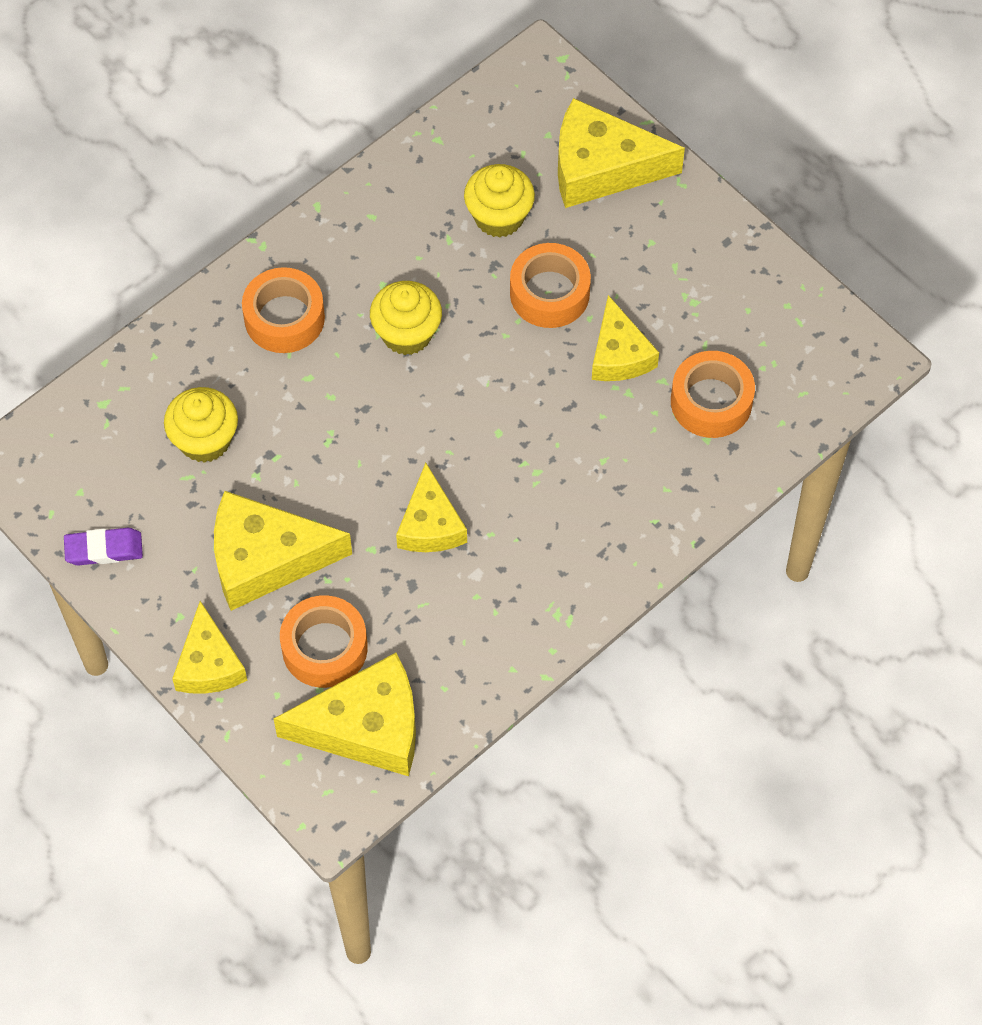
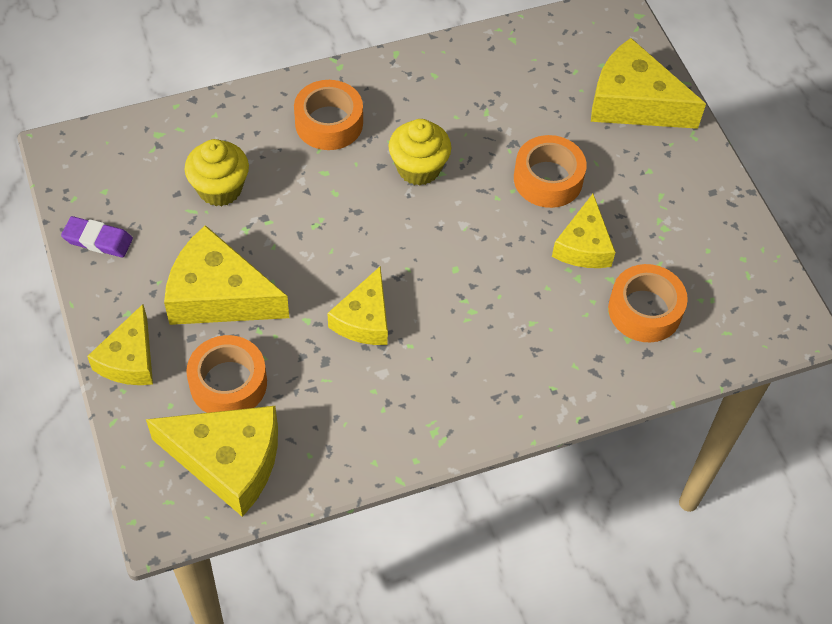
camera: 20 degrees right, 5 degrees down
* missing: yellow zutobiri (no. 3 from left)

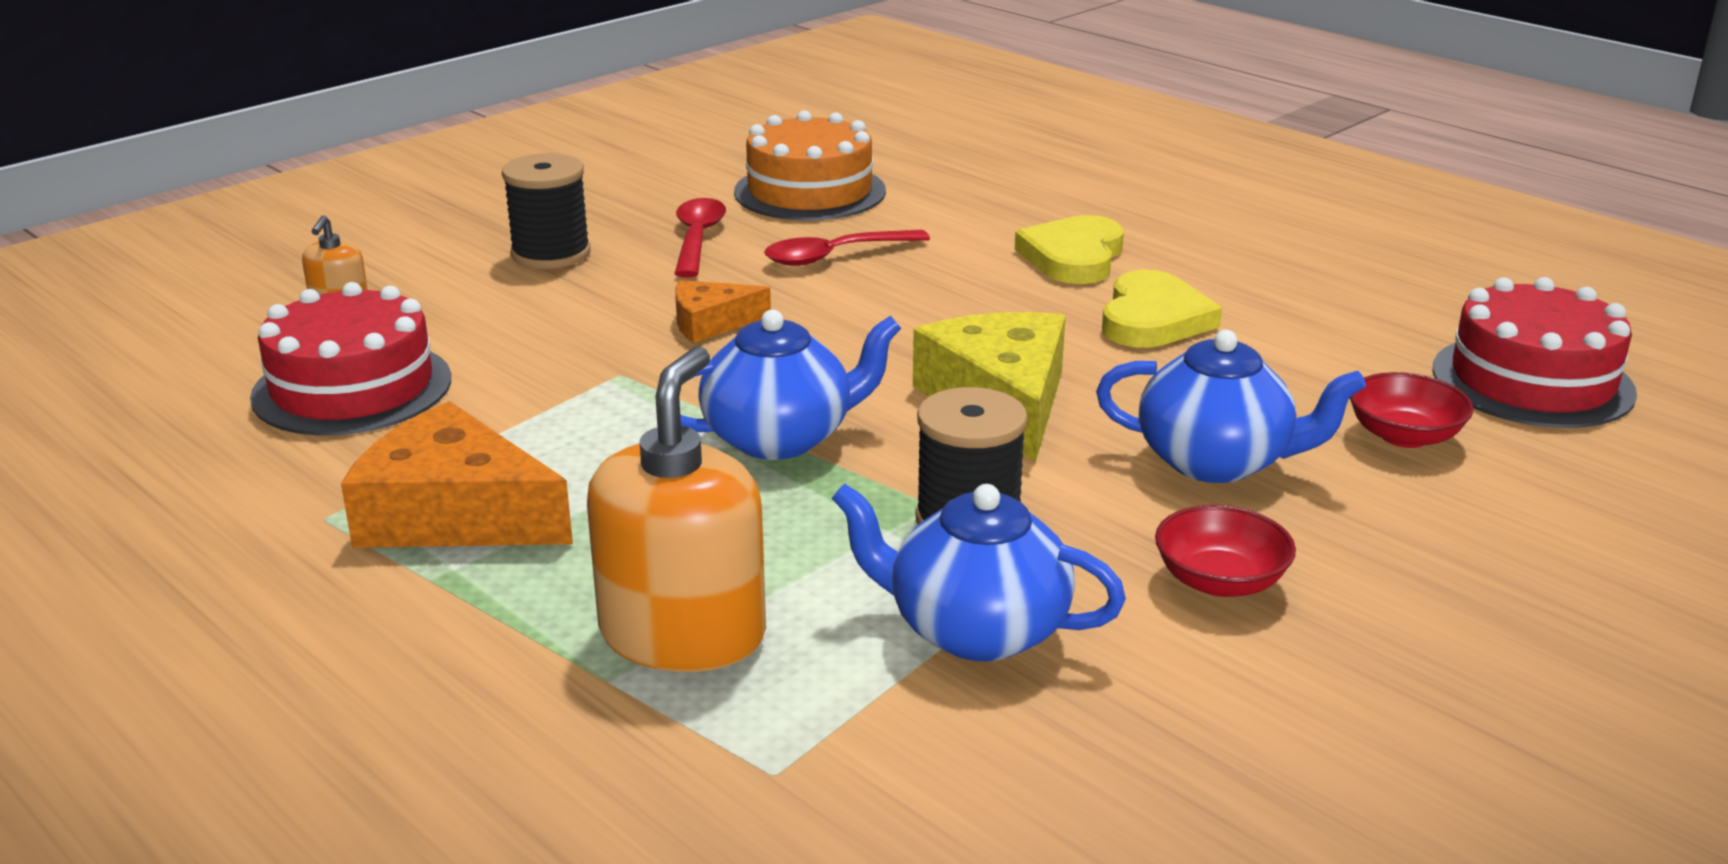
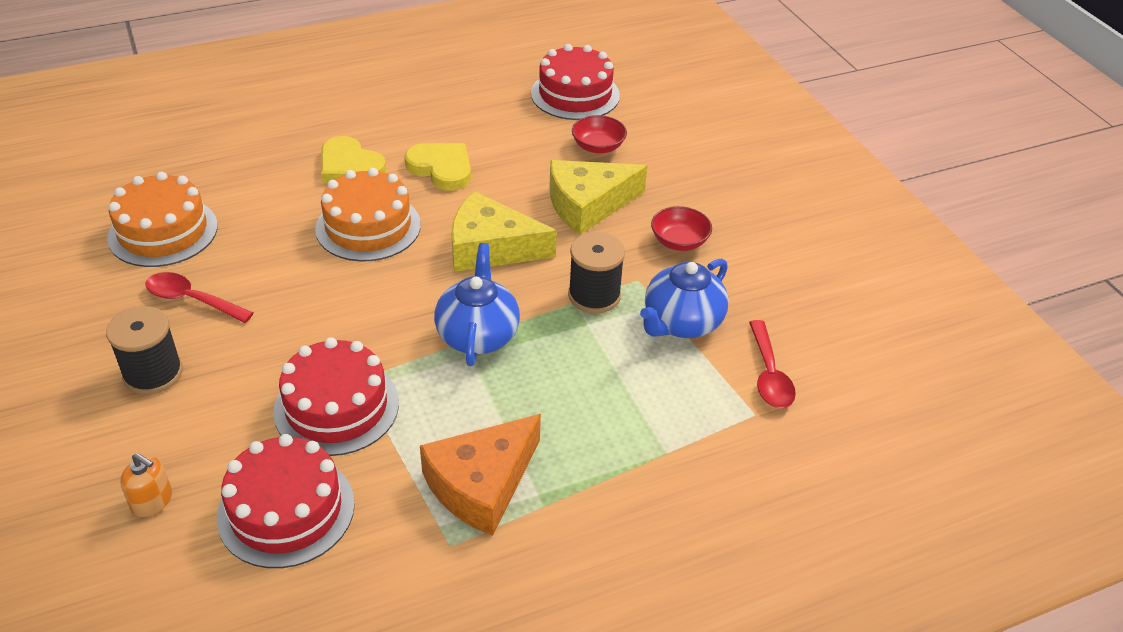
camera: 70 degrees left, 15 degrees up
* appeared: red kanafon (no. 2 from left)
* appeared: orange kanafon (no. 2 from left)
* exchanged: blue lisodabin (no. 3 from left) to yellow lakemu (no. 2 from left)
* relocated: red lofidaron (no. 2 from left)
* missing: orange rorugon (no. 2 from left)
* missing: orange lakemu (no. 2 from left)

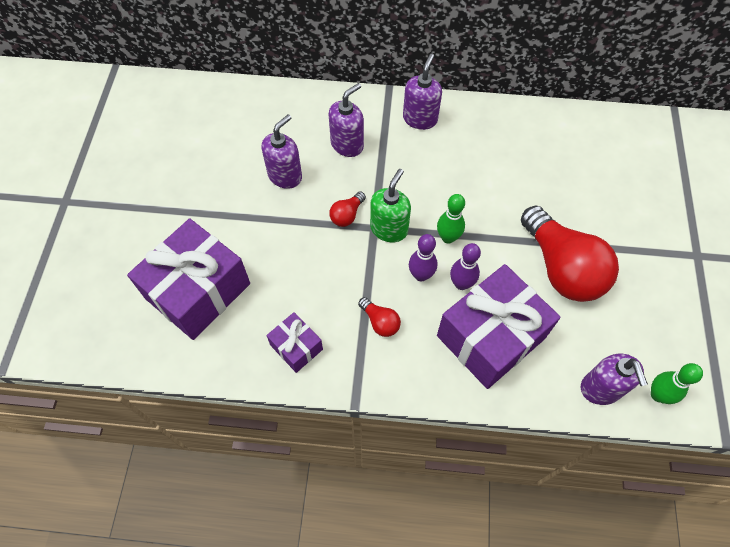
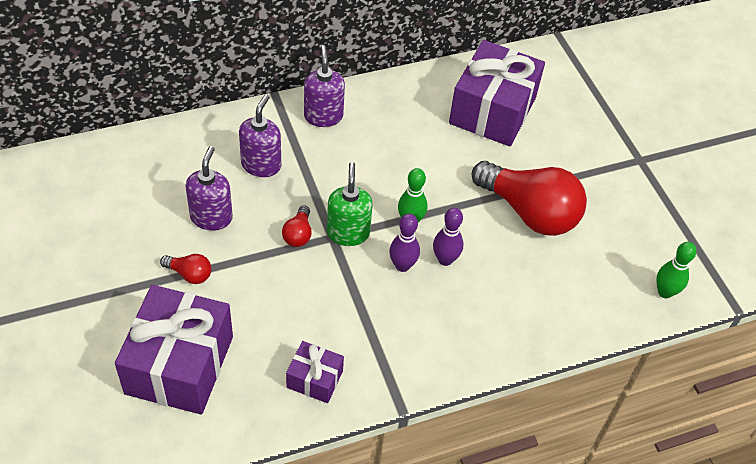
camera: 30 degrees left, 10 degrees down
* relocated: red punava (no. 2 from left in the first image) to red punava (no. 1 from left)
* relocated: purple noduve (no. 3 from left)
* missing: purple rorugon (no. 4 from left)

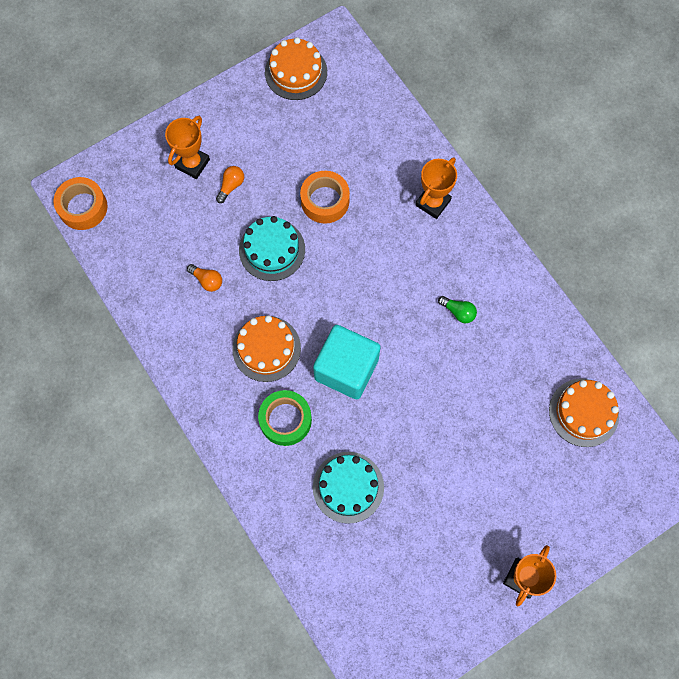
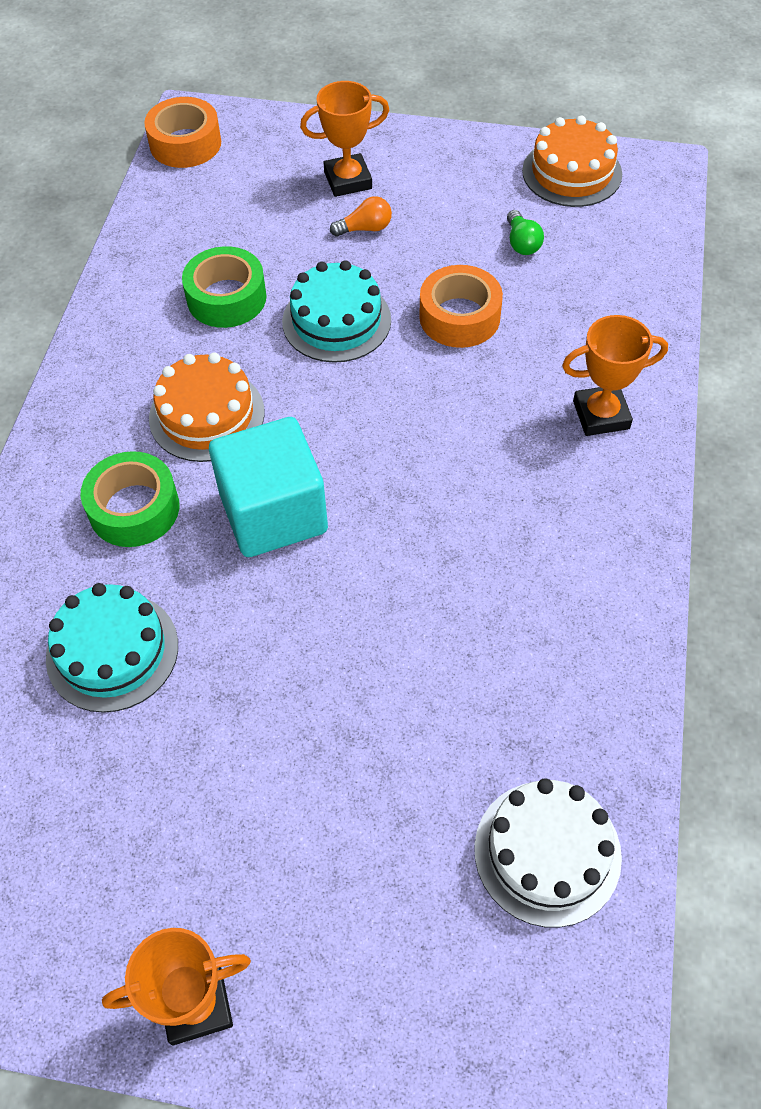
camera: 45 degrees right, 15 degrees down
* exchanged: orange punava (no. 1 from left) to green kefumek (no. 2 from left)
* colour: orange kanafon (no. 3 from left) to white kanafon
* relocated: green punava

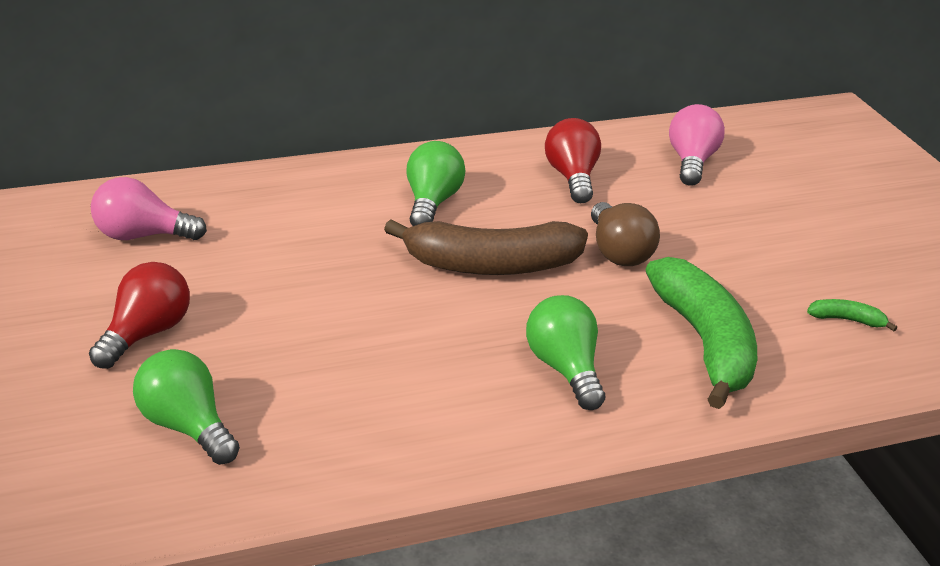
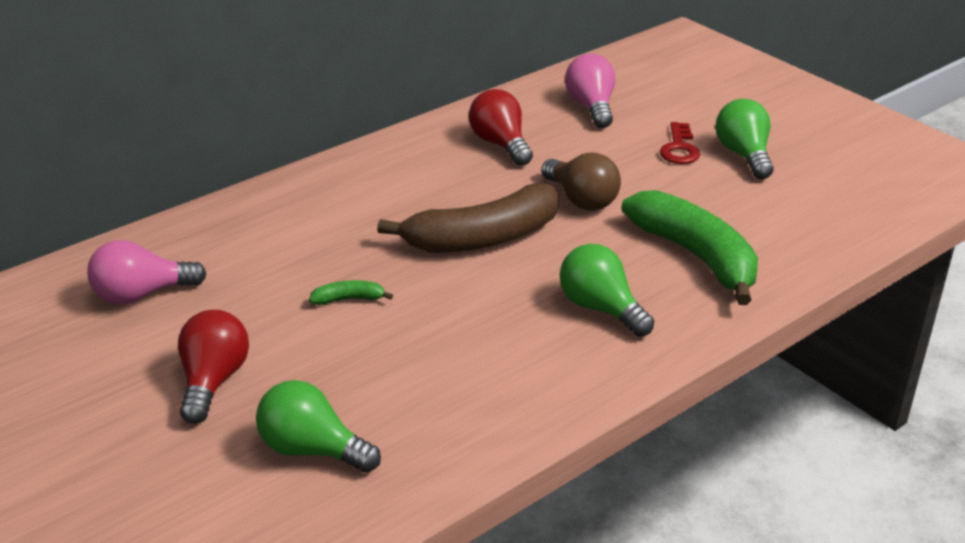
camera: 20 degrees left, 0 degrees up
* relocated: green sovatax (no. 2 from left in the first image) to green sovatax (no. 1 from left)
* appeared: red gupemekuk
* relocated: green punava (no. 2 from left in the first image) to green punava (no. 3 from left)

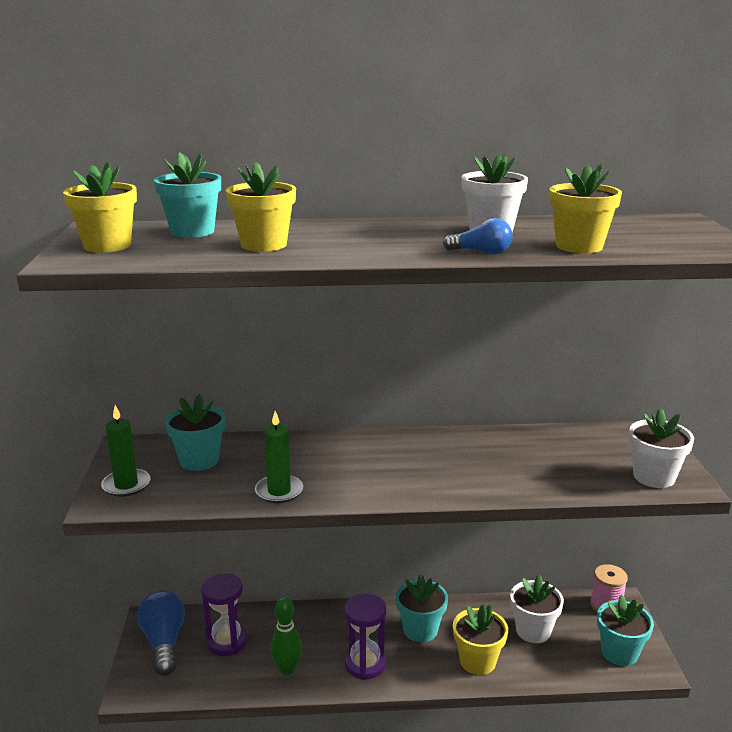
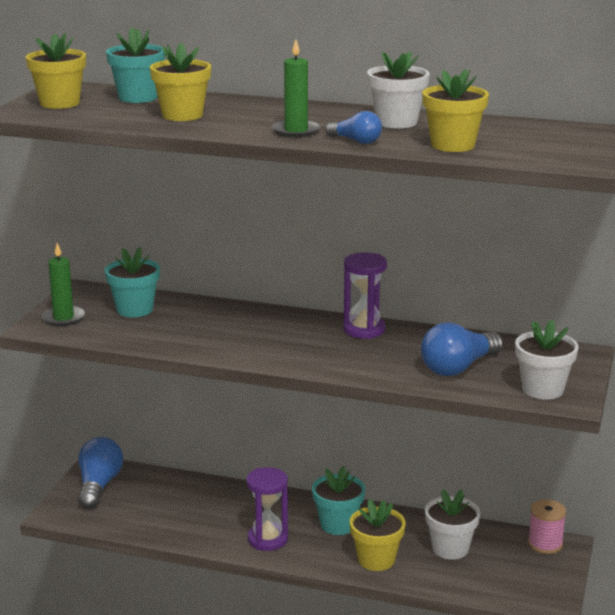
camera: 20 degrees right, 0 degrees up
* relocated: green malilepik (no. 2 from left)
* relocated: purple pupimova (no. 1 from left in the first image) to purple pupimova (no. 2 from left)
* appeared: blue punava (no. 3 from left)
* missing: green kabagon
* missing: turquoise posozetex (no. 4 from left)

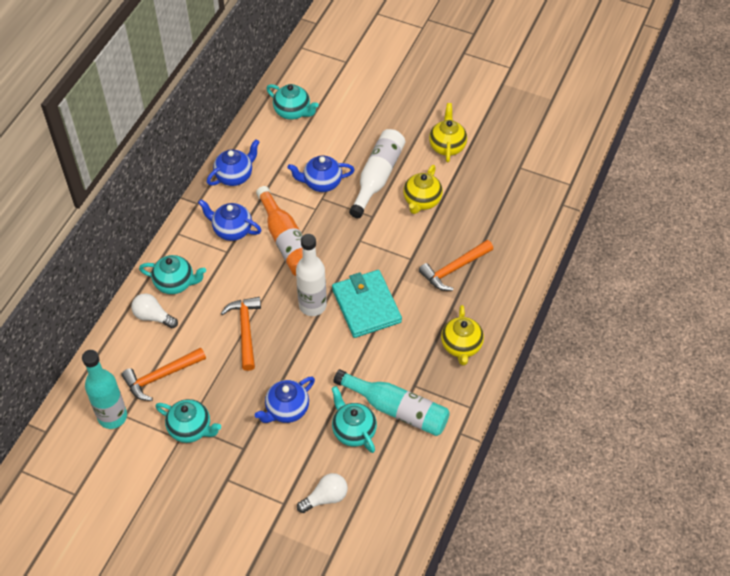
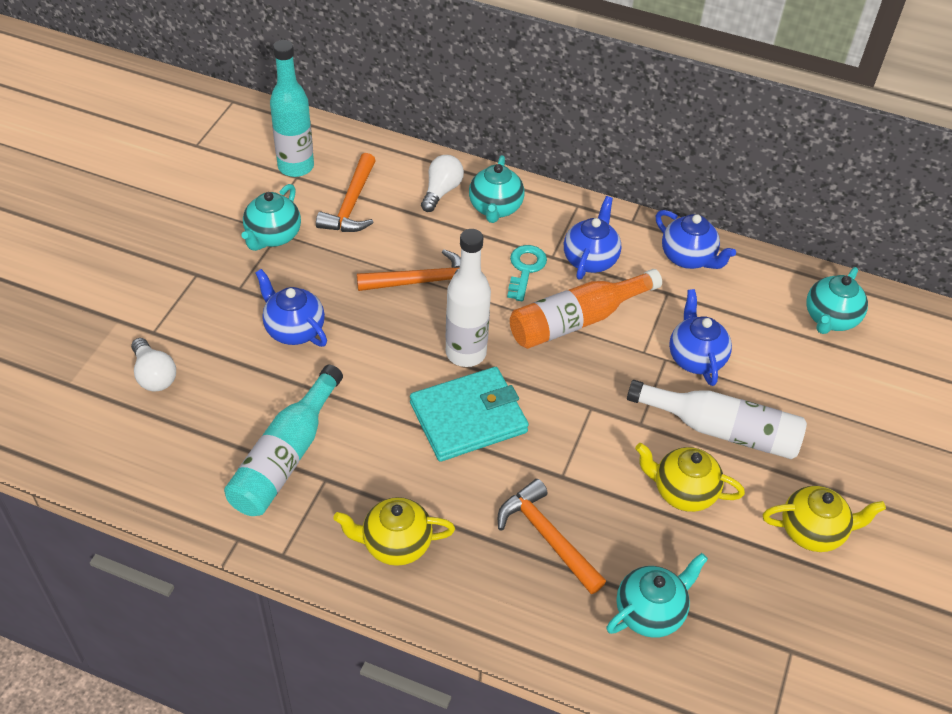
camera: 85 degrees right, 5 degrees down
* spun: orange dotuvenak (no. 1 from left) 135 degrees counterclockwise
* appeared: turquoise gupemekuk
* relocated: turquoise lisodabin (no. 4 from left in the first image) to turquoise lisodabin (no. 3 from left)

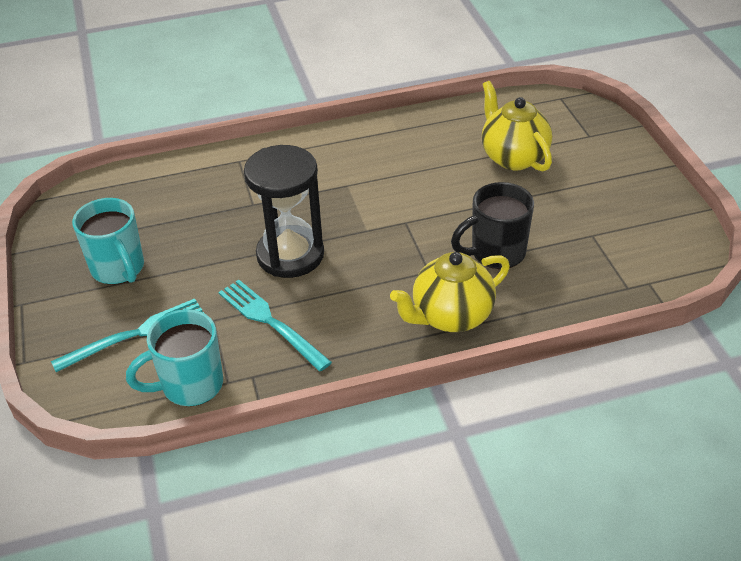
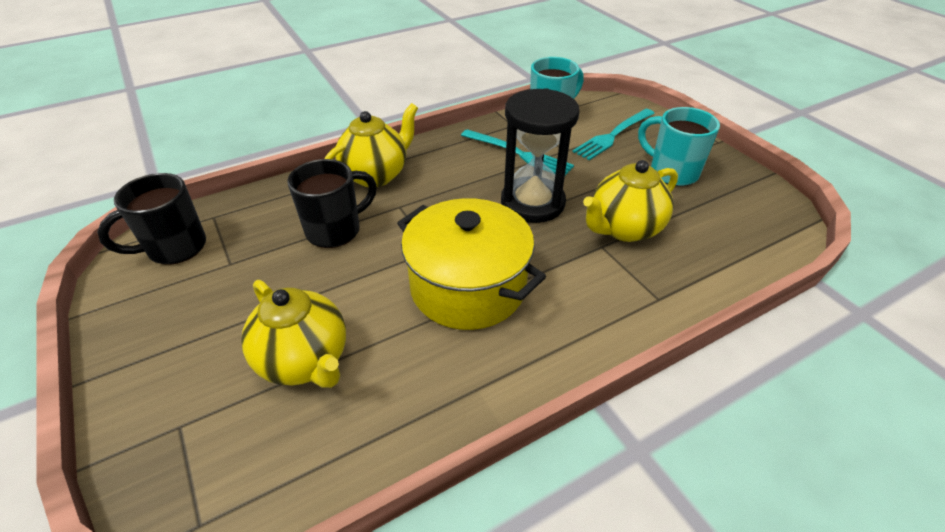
camera: 165 degrees right, 0 degrees up
* appeared: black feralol (no. 1 from left)
* appeared: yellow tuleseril
* appeared: yellow lisodabin (no. 3 from left)

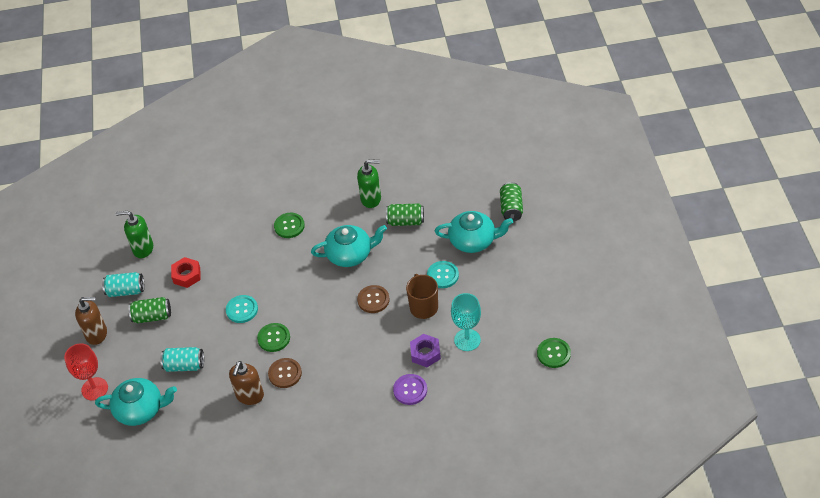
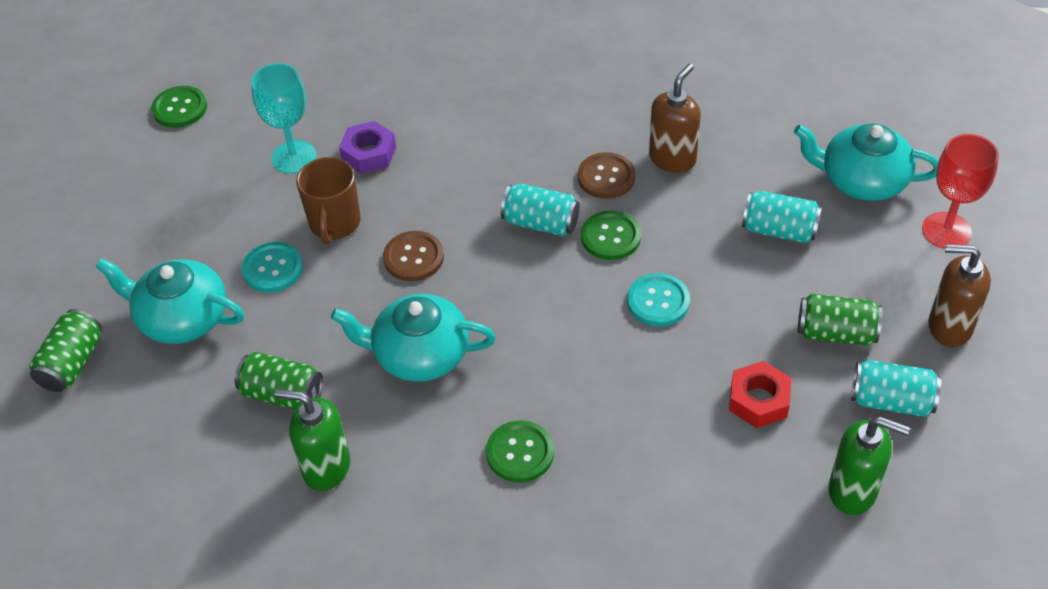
camera: 165 degrees left, 0 degrees up
* appeared: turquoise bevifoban (no. 1 from left)
* missing: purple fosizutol

